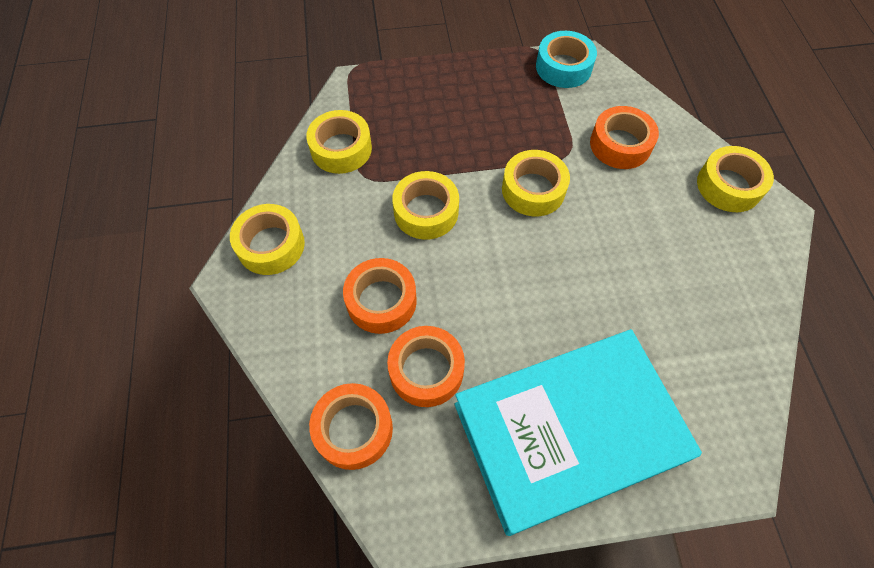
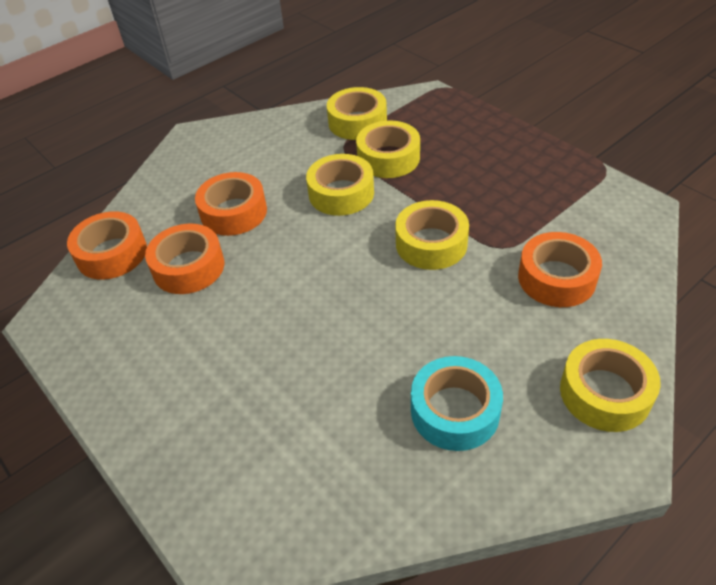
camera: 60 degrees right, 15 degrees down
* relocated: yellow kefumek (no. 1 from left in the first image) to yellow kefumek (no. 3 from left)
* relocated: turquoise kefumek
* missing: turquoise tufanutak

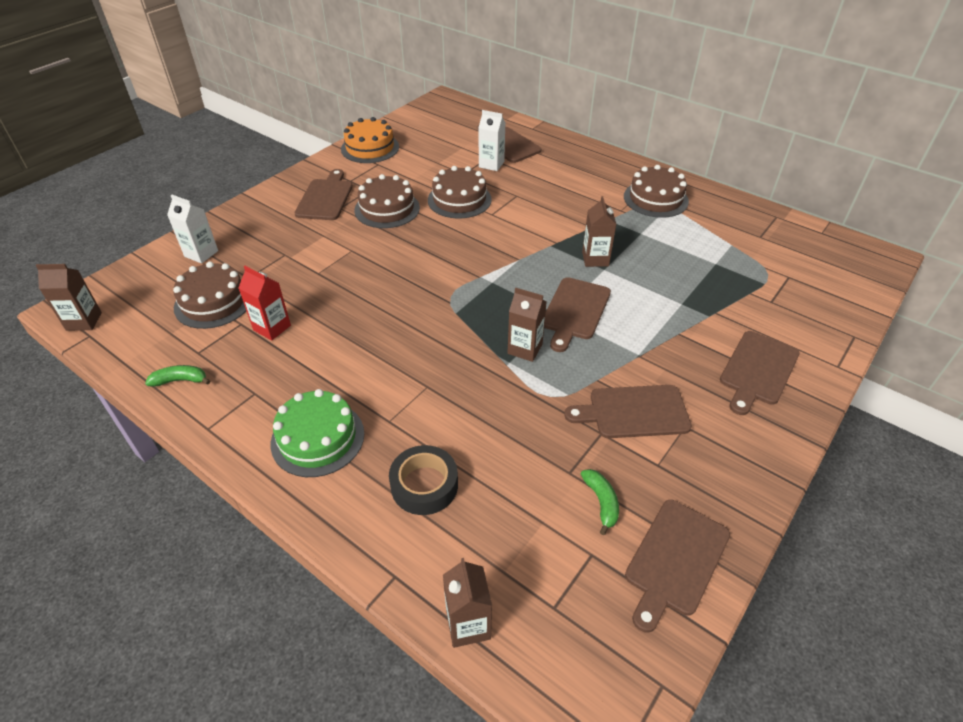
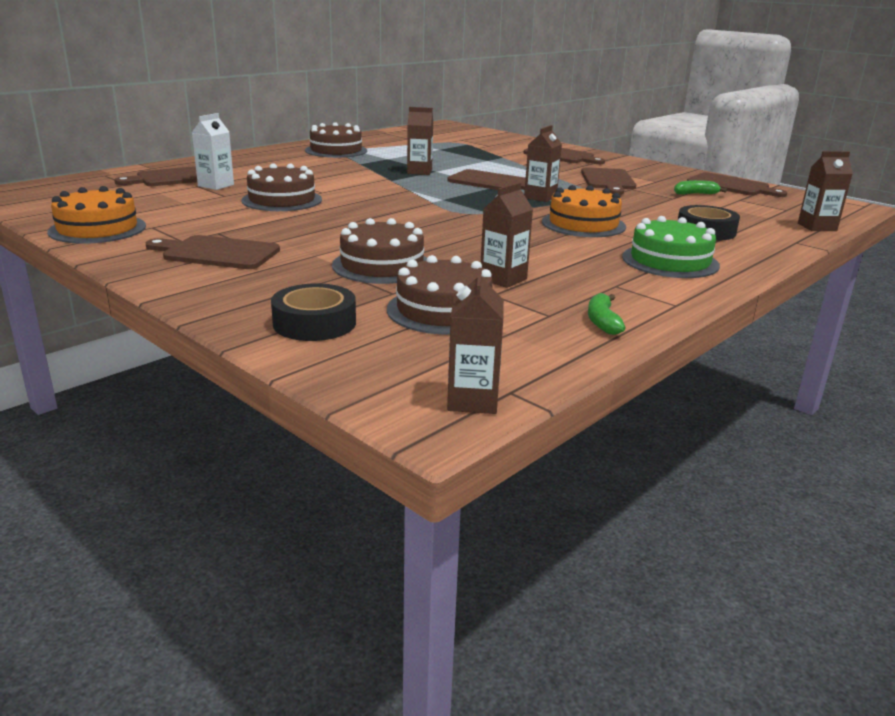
camera: 85 degrees left, 20 degrees down
* exchanged: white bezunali (no. 1 from left) to black kefumek (no. 1 from left)
* relocated: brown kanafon (no. 2 from left in the first image) to brown kanafon (no. 3 from left)
* colour: red bezunali to brown bezunali (no. 3 from left)
* appeared: orange kanafon (no. 2 from left)

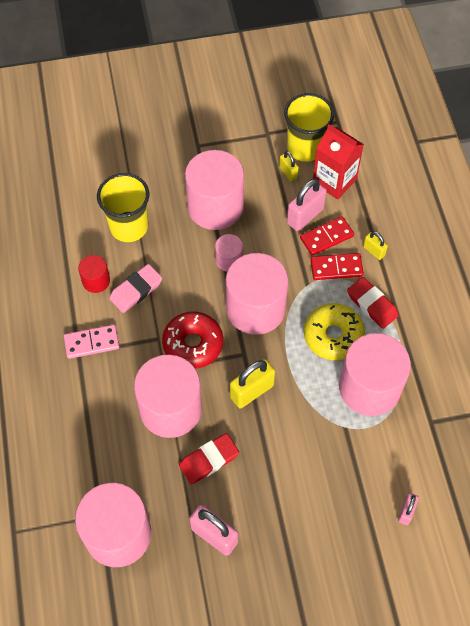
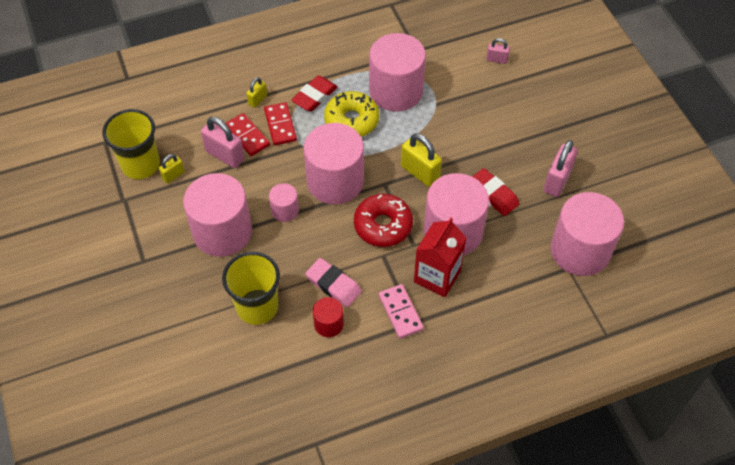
camera: 100 degrees left, 5 degrees down
* relocated: red bezunali

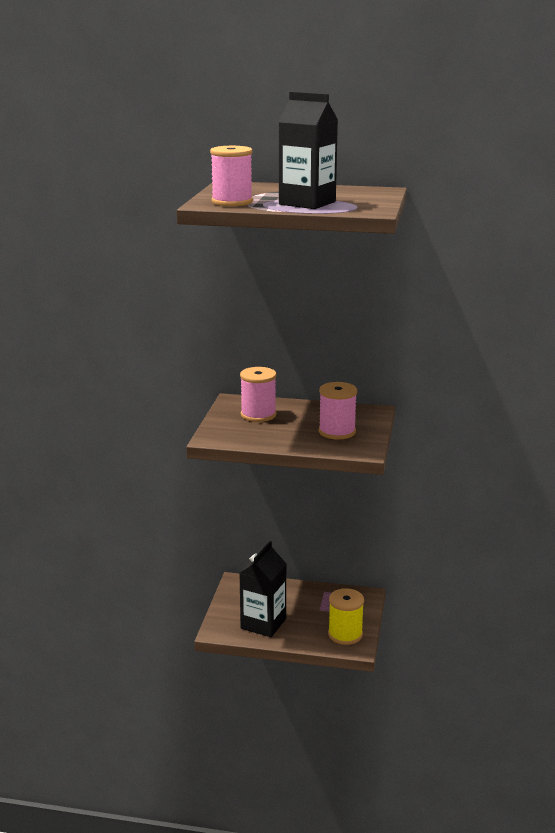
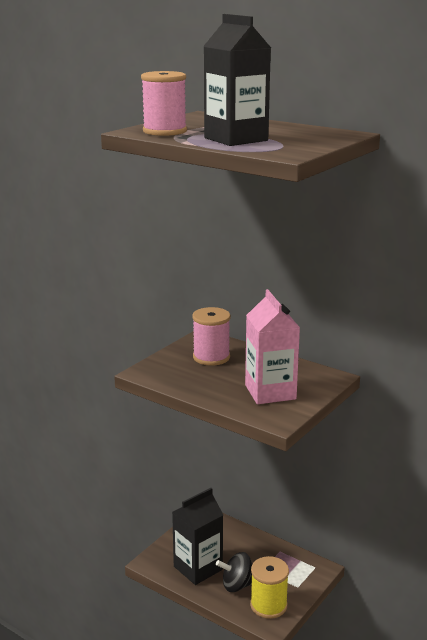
camera: 25 degrees right, 0 degrees up
* appeared: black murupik
* exchanged: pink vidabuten (no. 3 from left) to pink bezunali

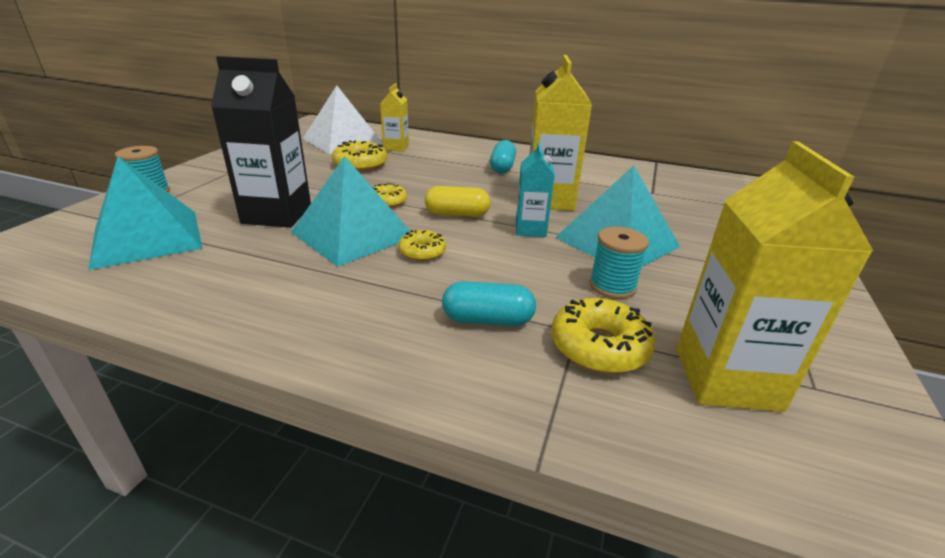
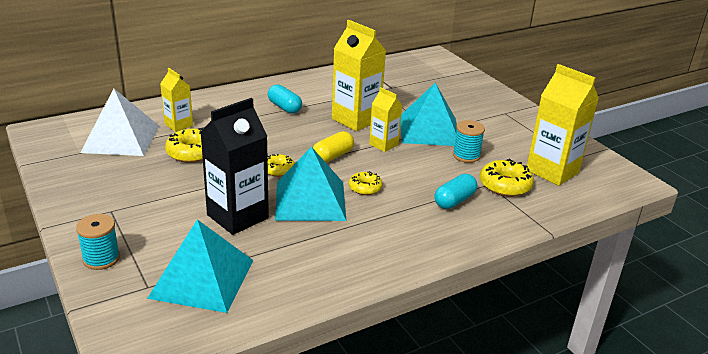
camera: 50 degrees left, 0 degrees up
* colour: turquoise bezunali to yellow bezunali (no. 3 from left)

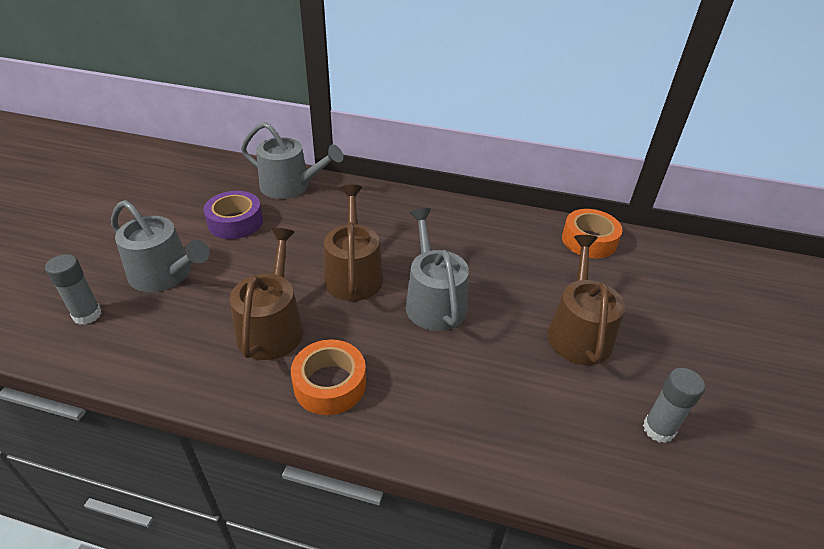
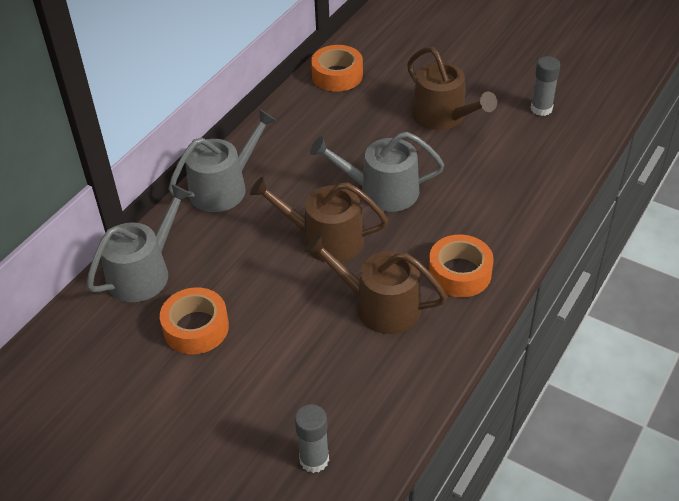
camera: 70 degrees left, 5 degrees up
* colour: purple kefumek to orange kefumek (no. 1 from left)
* relocated: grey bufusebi (no. 1 from left in the first image) to grey bufusebi (no. 2 from left)
* spun: brown bufusebi (no. 3 from left) 150 degrees counterclockwise

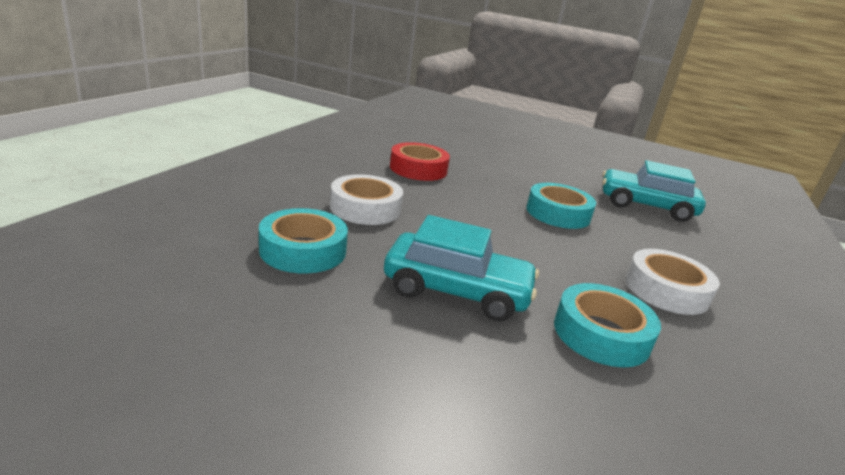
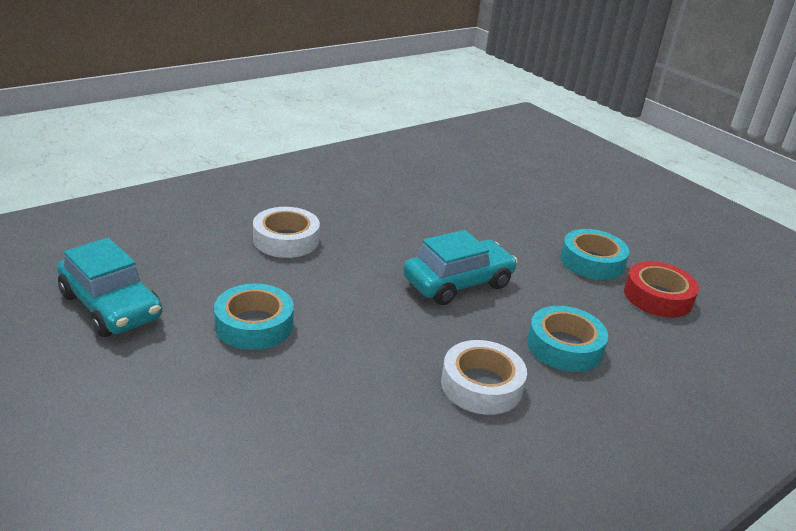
camera: 150 degrees left, 5 degrees up
* spun: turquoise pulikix (no. 1 from left in the first image) 105 degrees clockwise
* relocated: turquoise kefumek (no. 3 from left)
* relocated: red kefumek

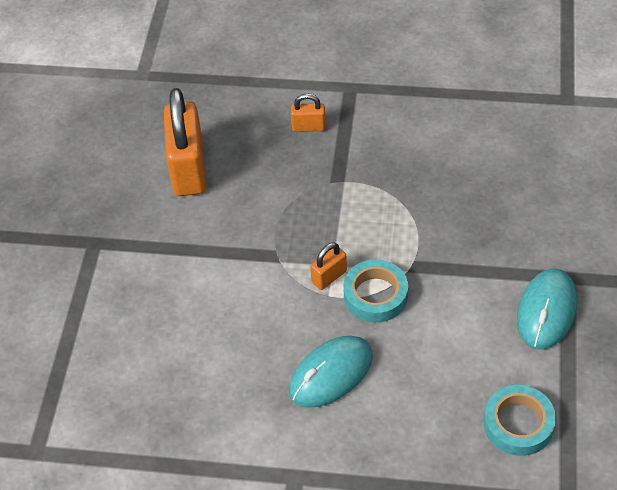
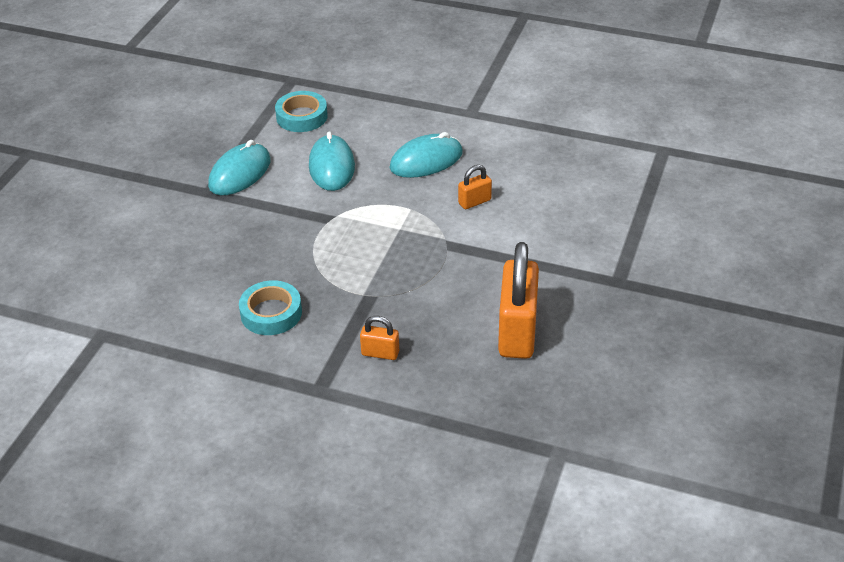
camera: 170 degrees left, 10 degrees down
* relocated: turquoise kefumek (no. 1 from left)
* appeared: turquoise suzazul (no. 2 from left)
* relocated: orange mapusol (no. 3 from left in the first image) to orange mapusol (no. 2 from left)

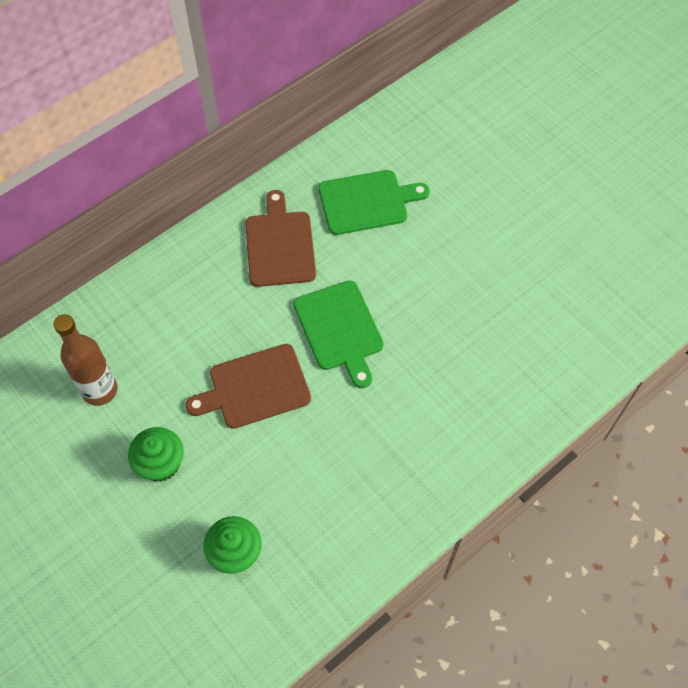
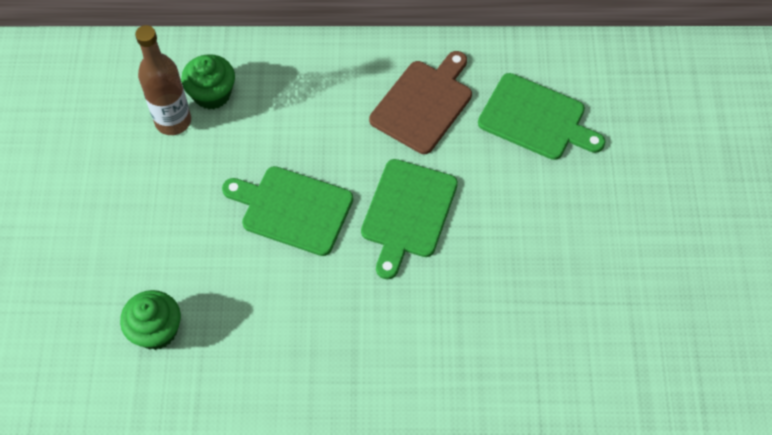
camera: 40 degrees right, 0 degrees up
* relocated: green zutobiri (no. 1 from left in the first image) to green zutobiri (no. 2 from left)
* colour: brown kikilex (no. 1 from left) to green kikilex (no. 1 from left)

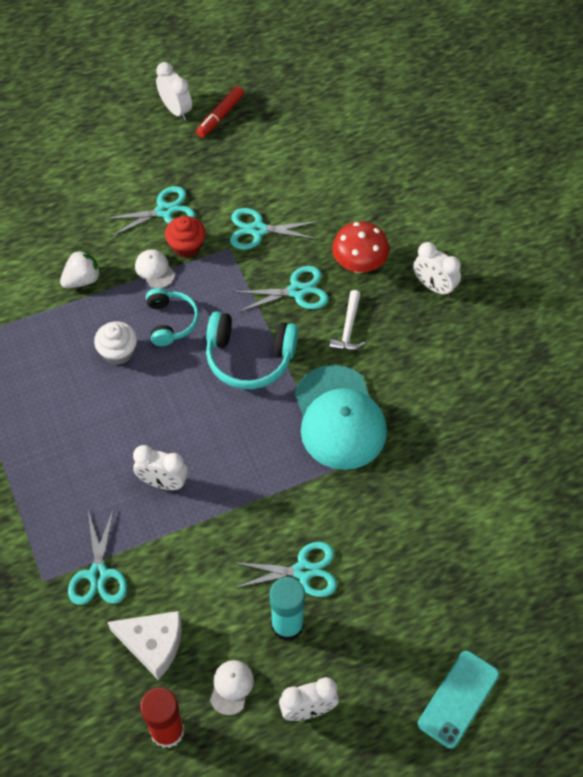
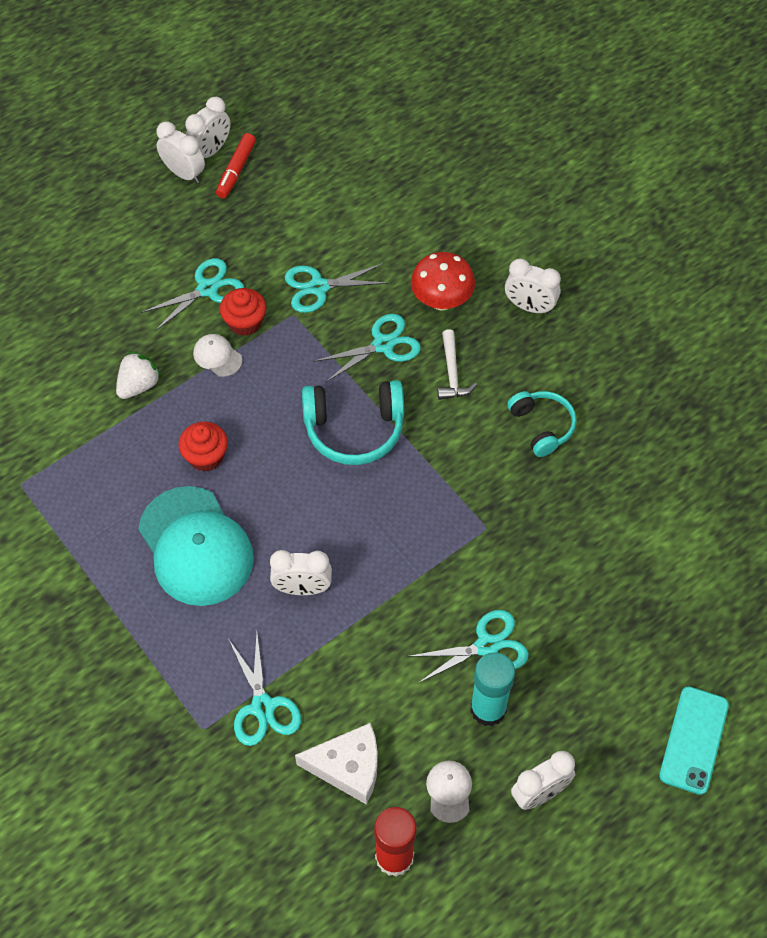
camera: 15 degrees left, 0 degrees up
* relocated: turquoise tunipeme
* colour: white zutobiri to red zutobiri (no. 1 from left)
* appeared: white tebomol (no. 2 from left)
* relocated: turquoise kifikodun (no. 1 from left in the first image) to turquoise kifikodun (no. 2 from left)

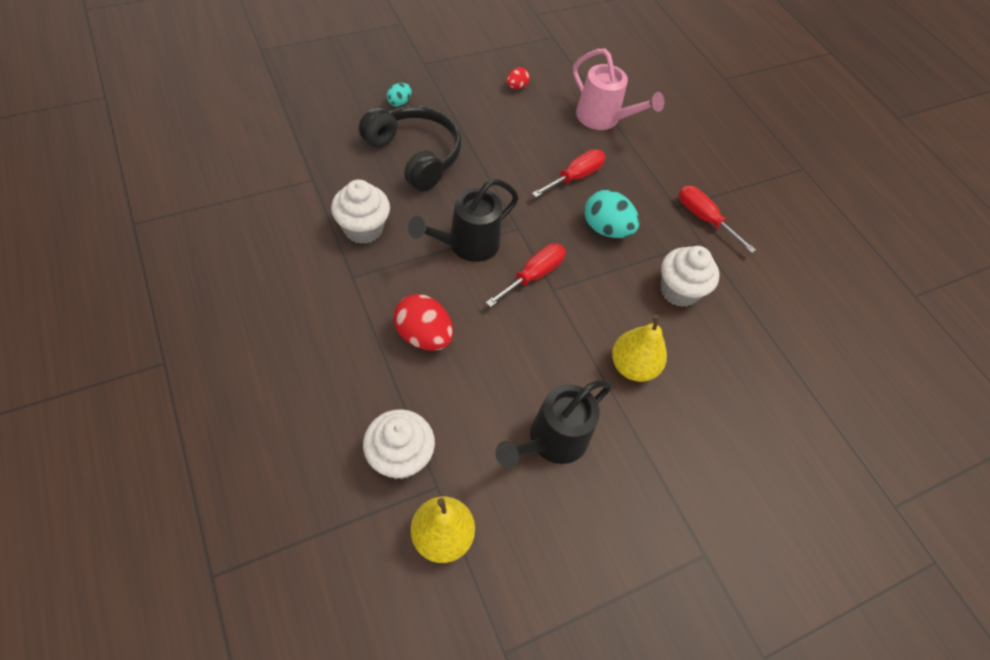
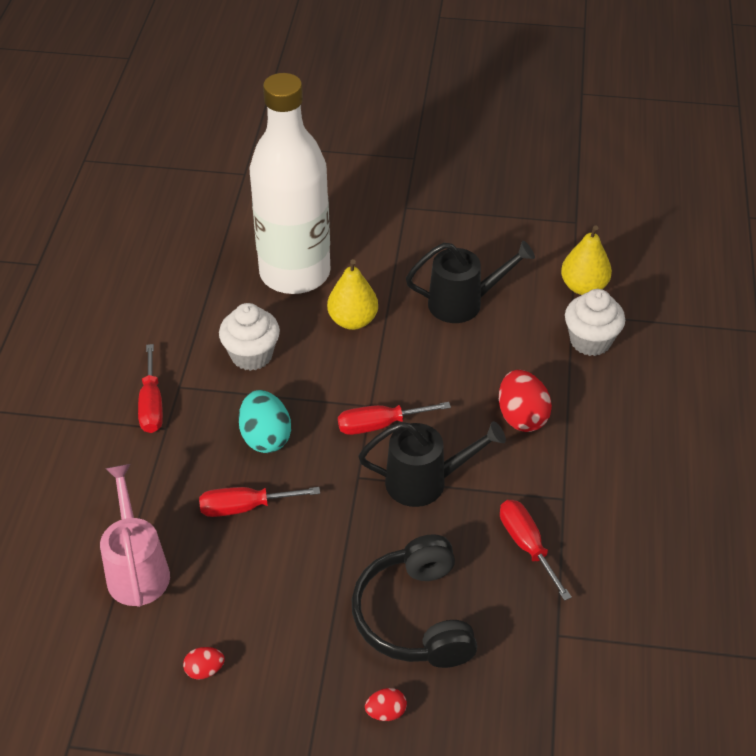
camera: 140 degrees left, 10 degrees down
* appeared: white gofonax
* colour: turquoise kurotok (no. 1 from left) to red kurotok (no. 2 from left)
* exchanged: white zutobiri (no. 1 from left) to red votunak (no. 4 from left)

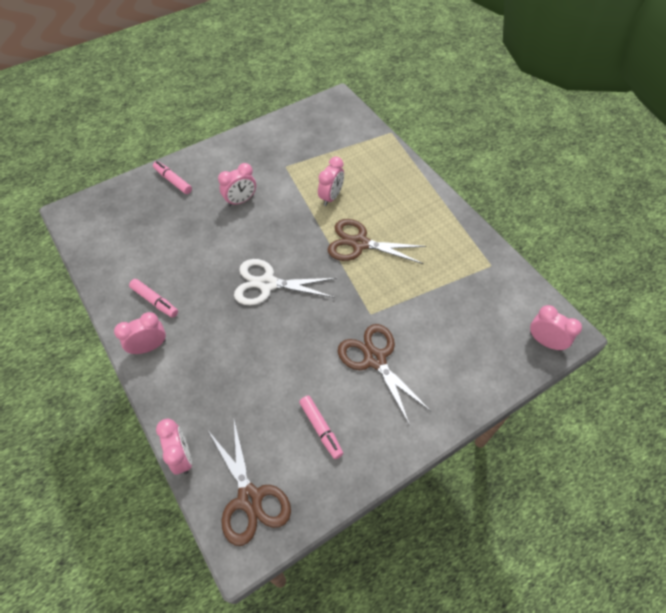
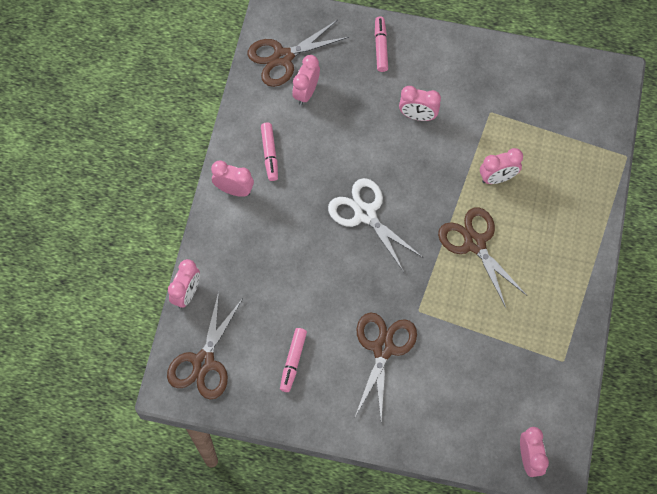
camera: 45 degrees right, 10 degrees up
* appeared: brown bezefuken (no. 2 from left)
* appeared: pink tebomol (no. 3 from left)

